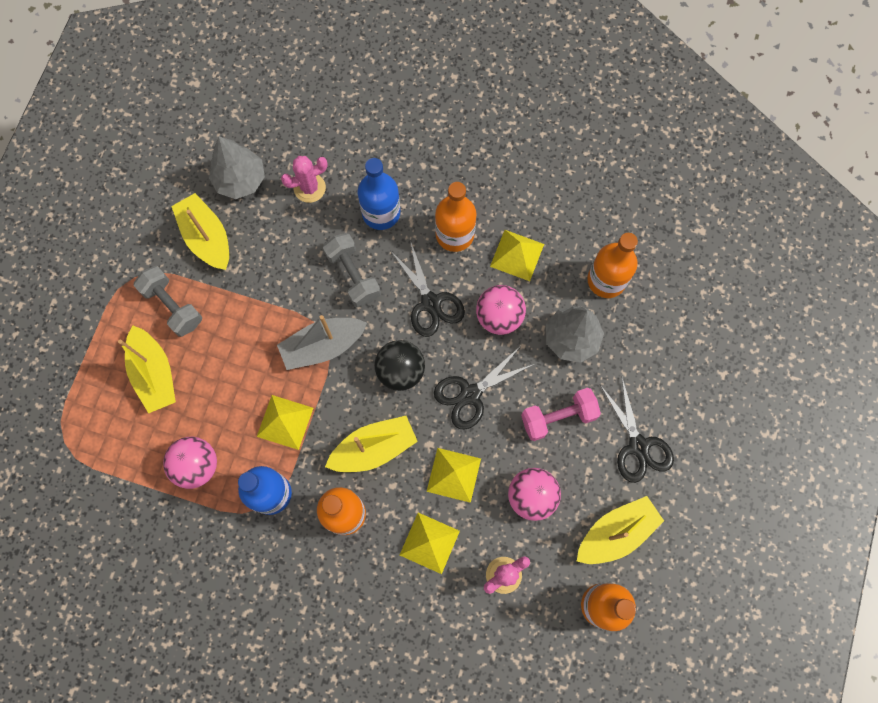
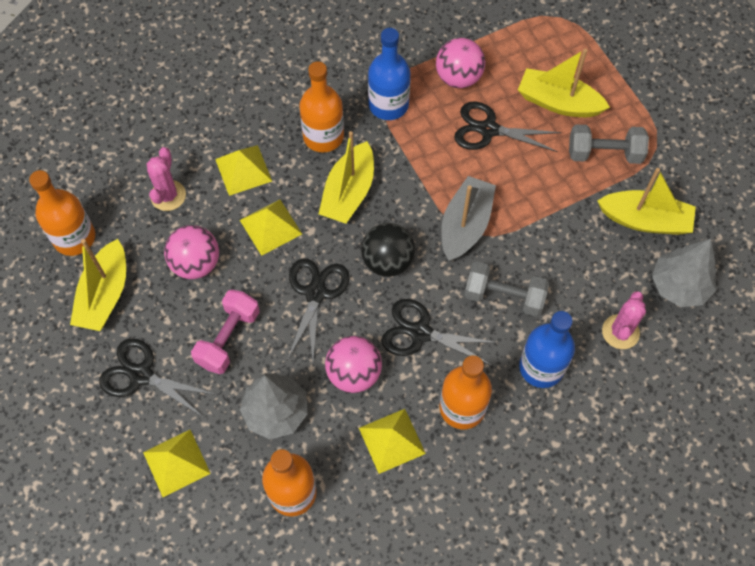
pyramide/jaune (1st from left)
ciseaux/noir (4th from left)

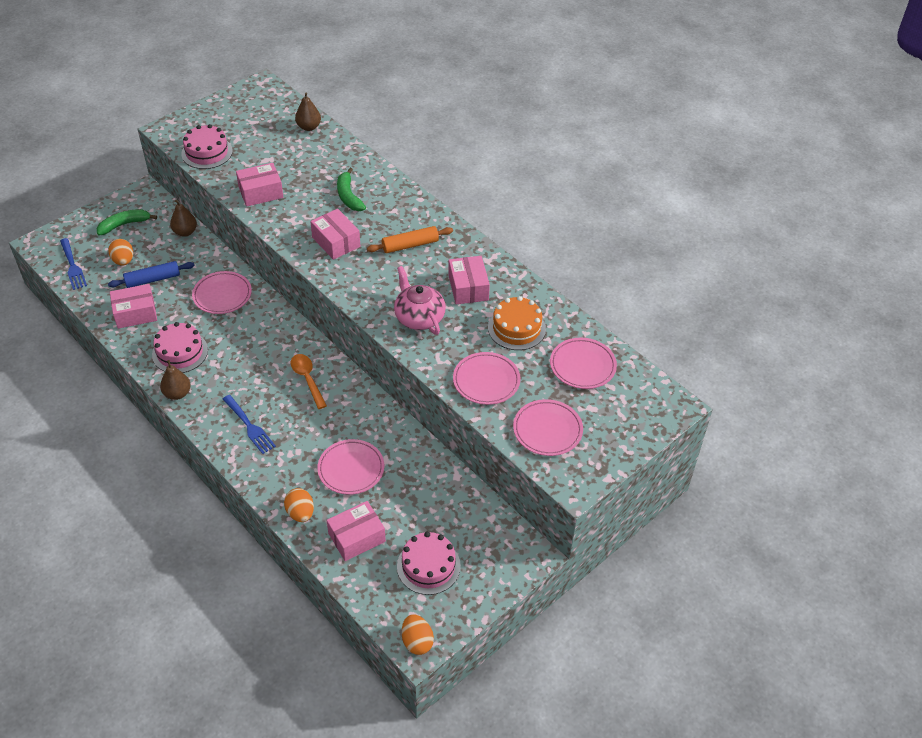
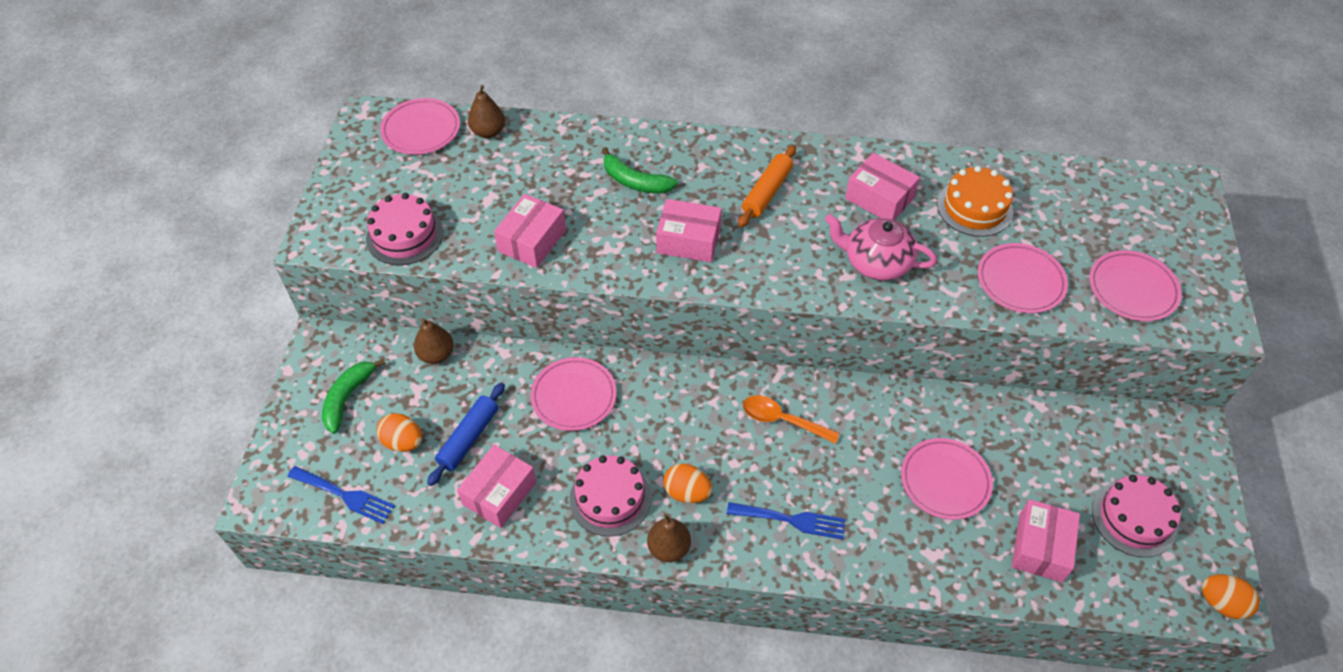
assiette/rose (1st from left)
œuf/orange (2nd from left)

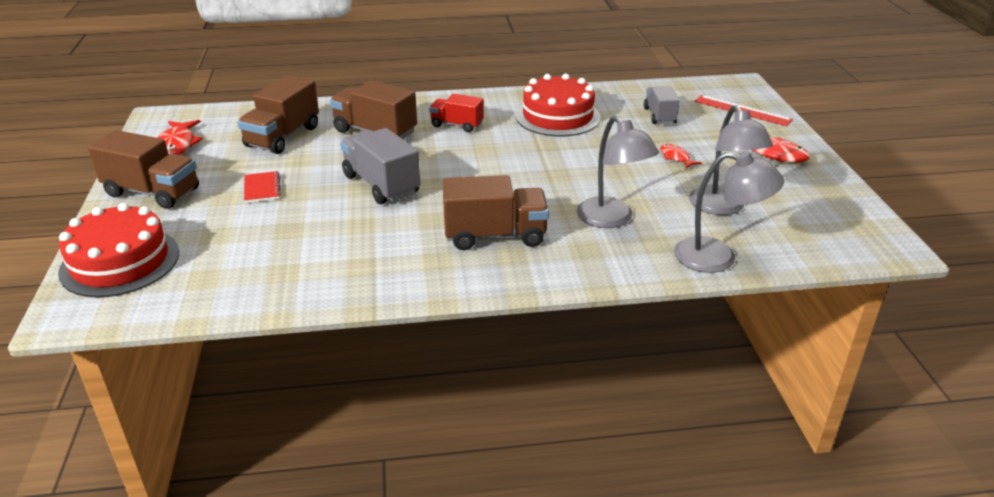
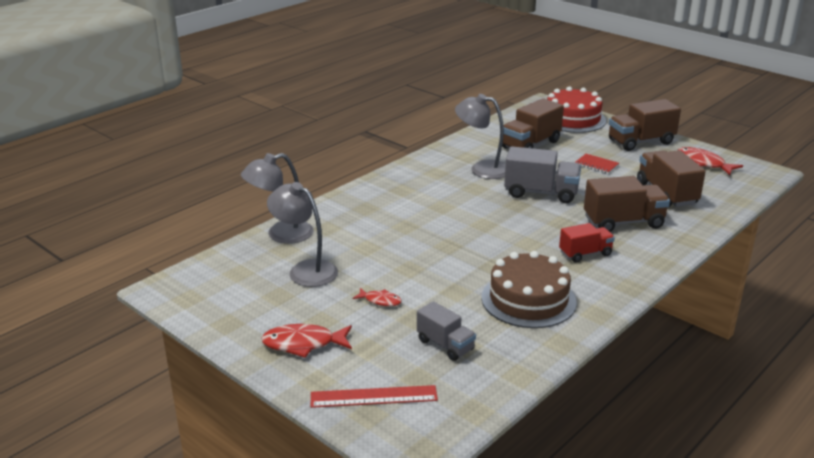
lampe/gris (3rd from left)
gâteau/marron
camion/marron (1st from left)

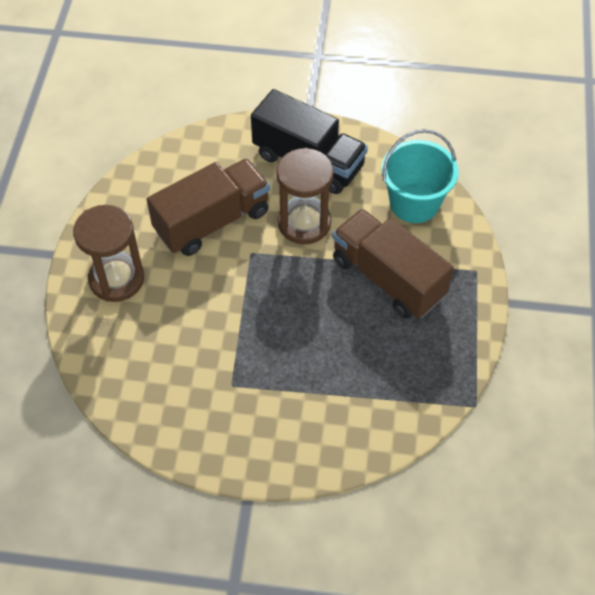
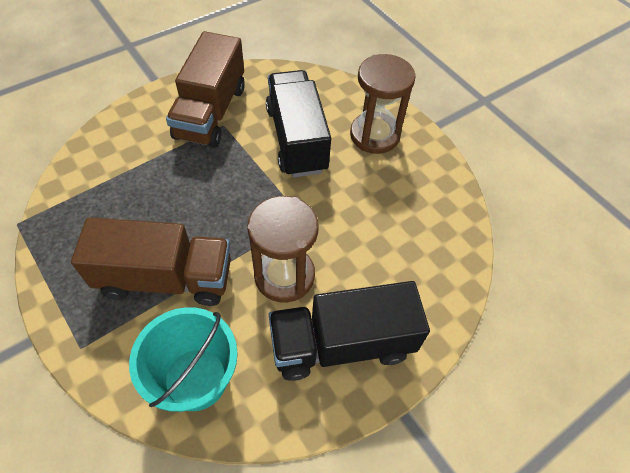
camion/marron (2nd from left)
camion/noir (1st from left)

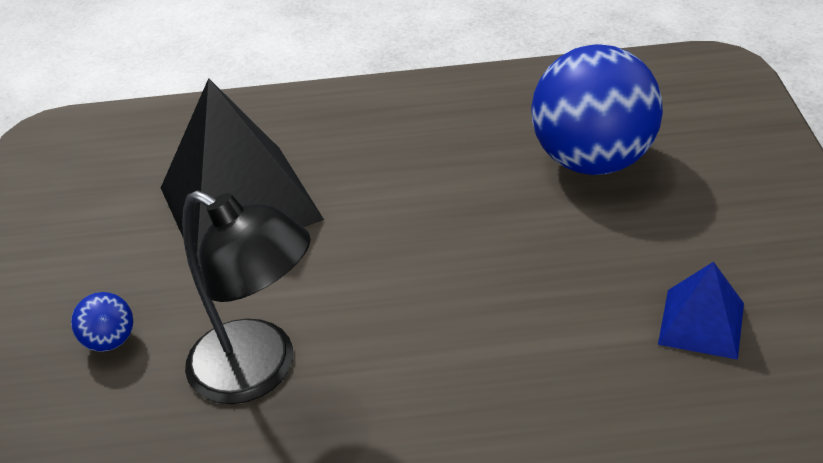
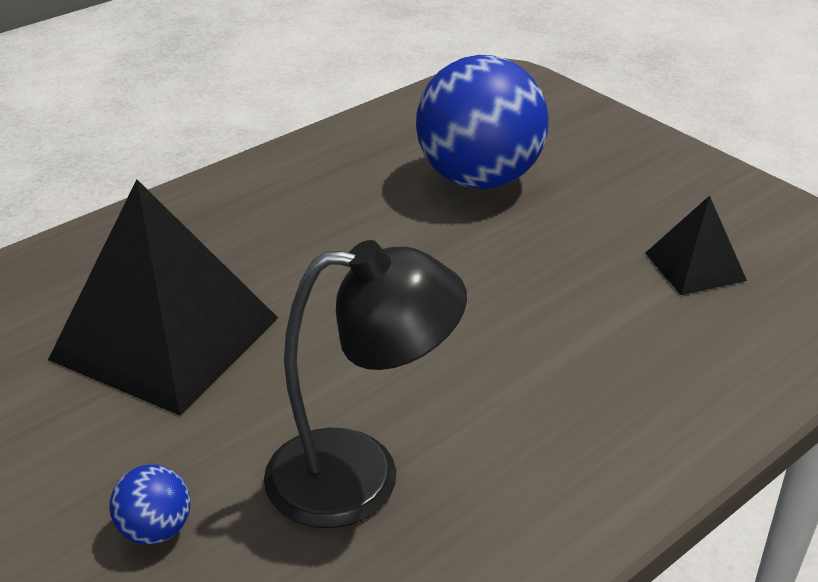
pyramide/noir (2nd from left)

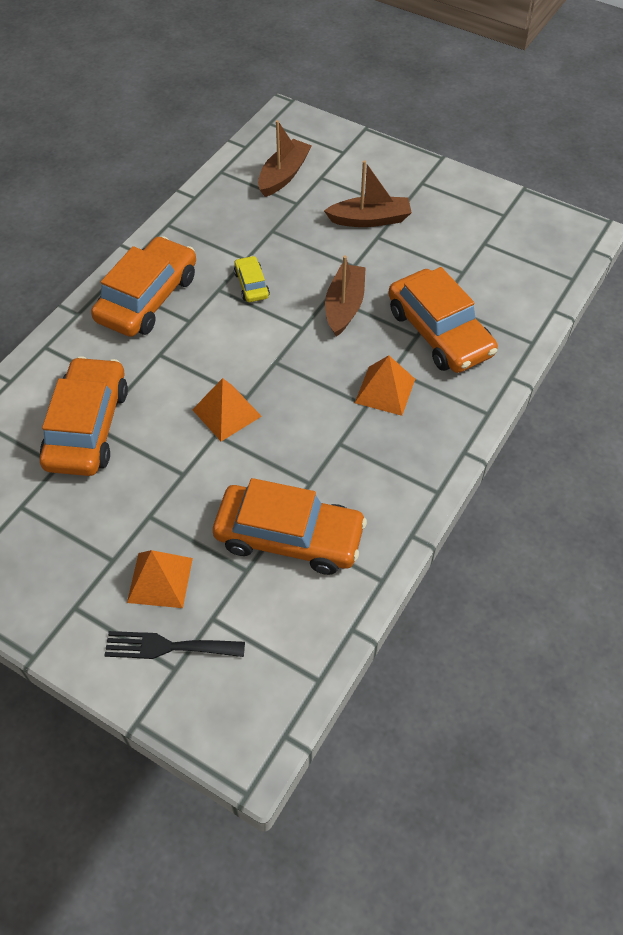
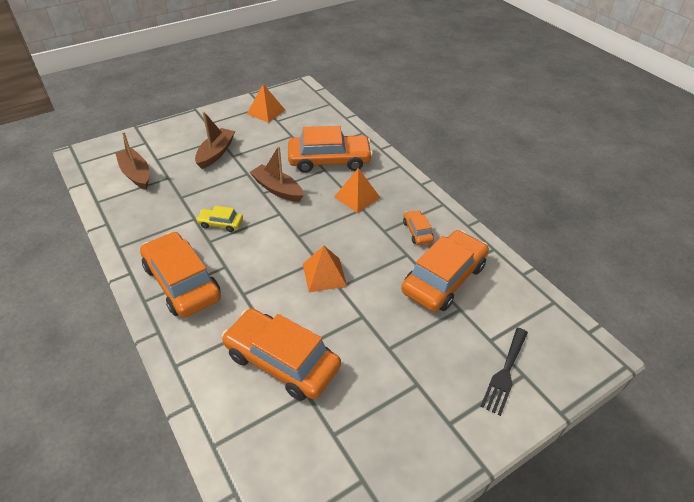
pyramide/orange (1st from left)
voiture/orange (4th from left)

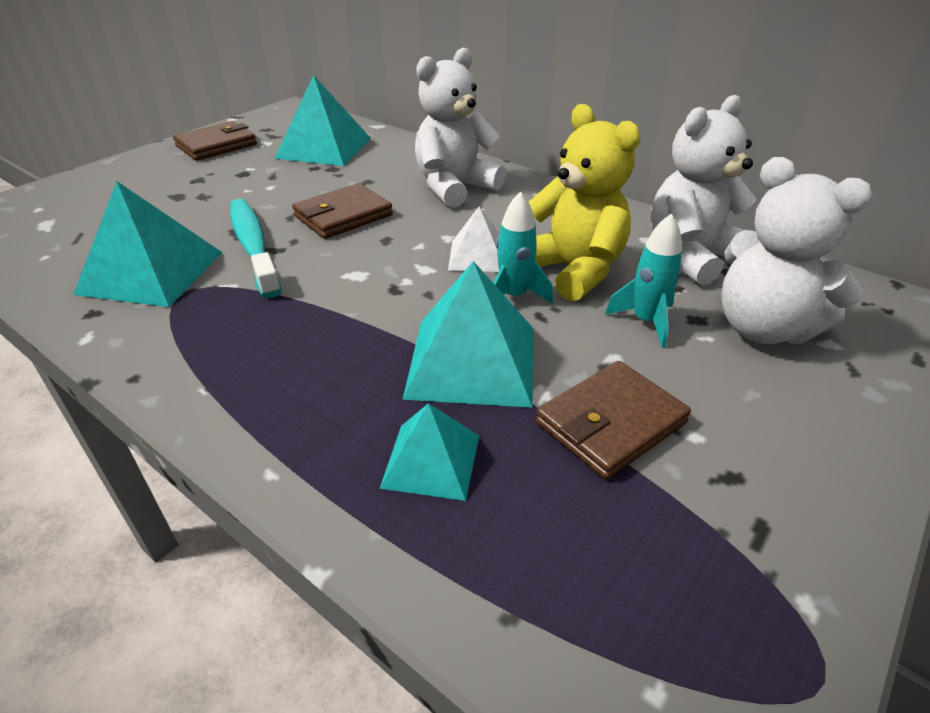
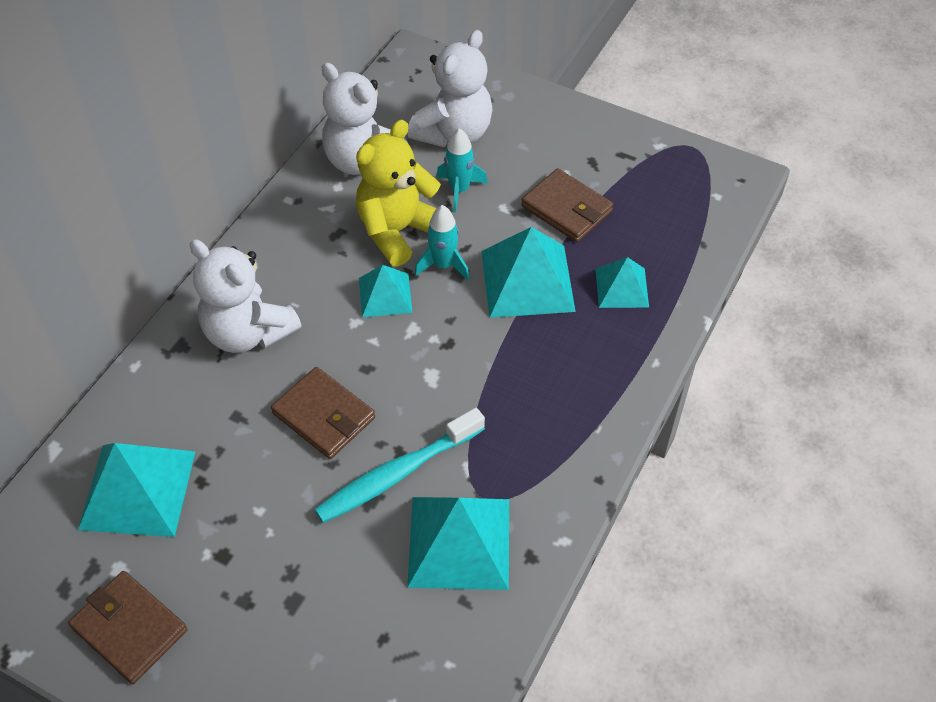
pyramide/turquoise (2nd from left)

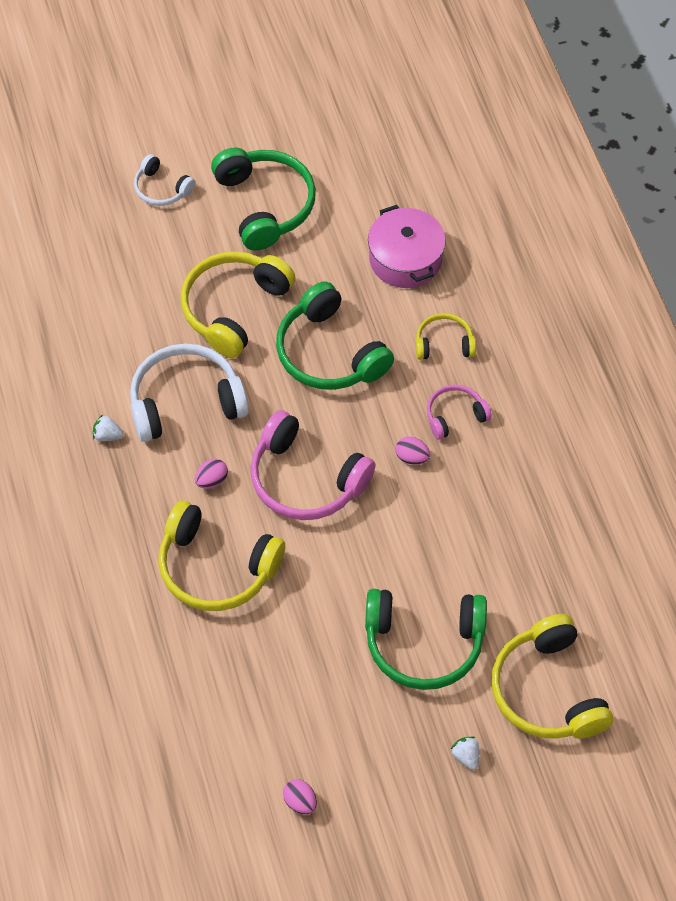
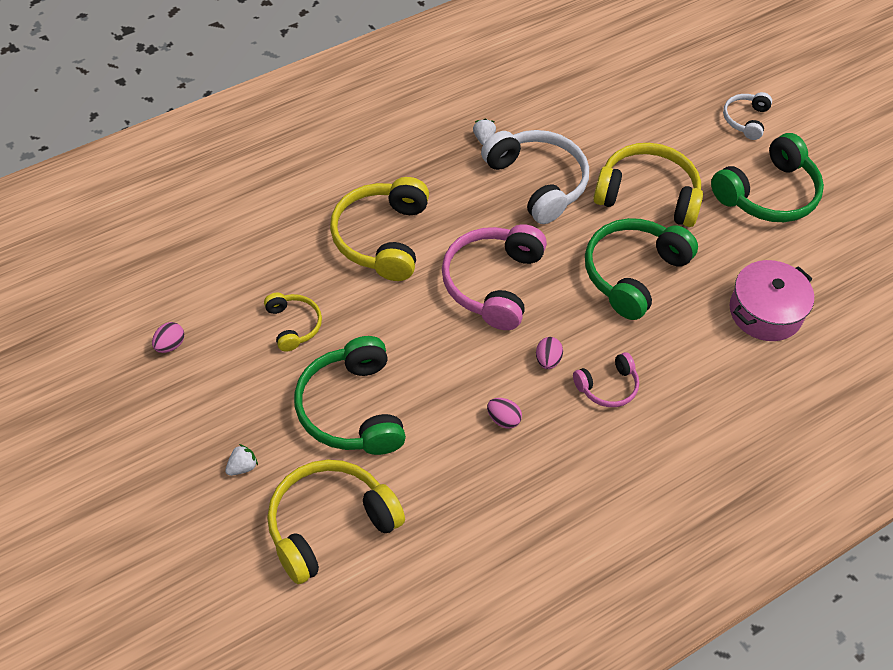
casque audio/jaune (1st from left)
œuf/rose (2nd from left)
casque audio/rose (2nd from left)

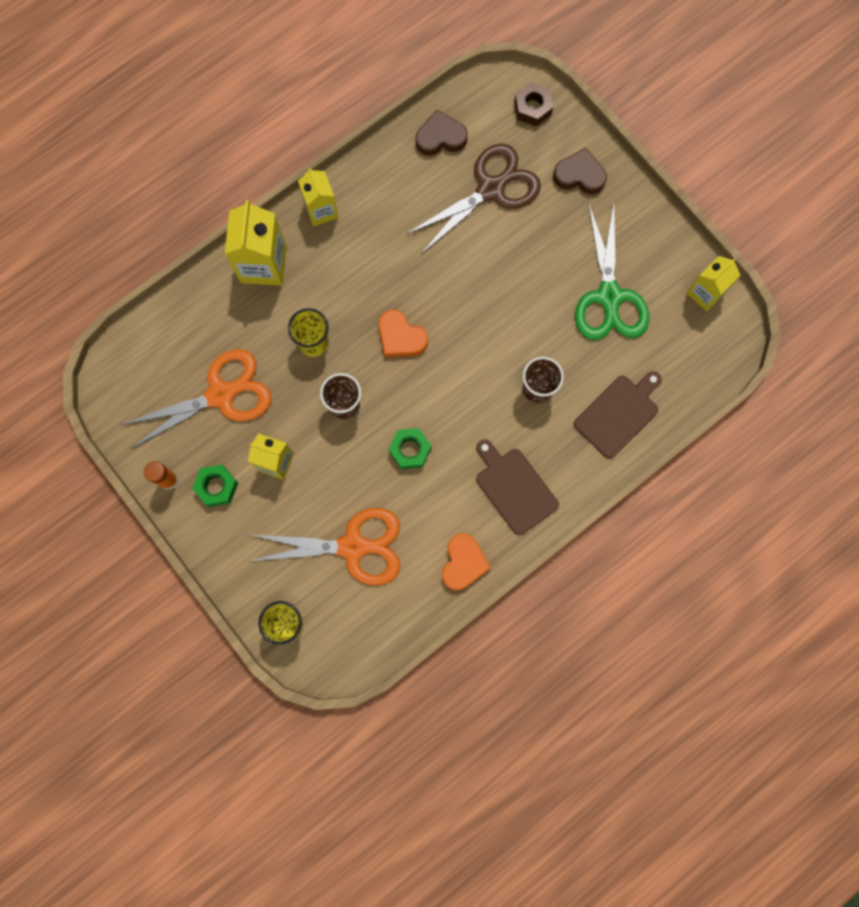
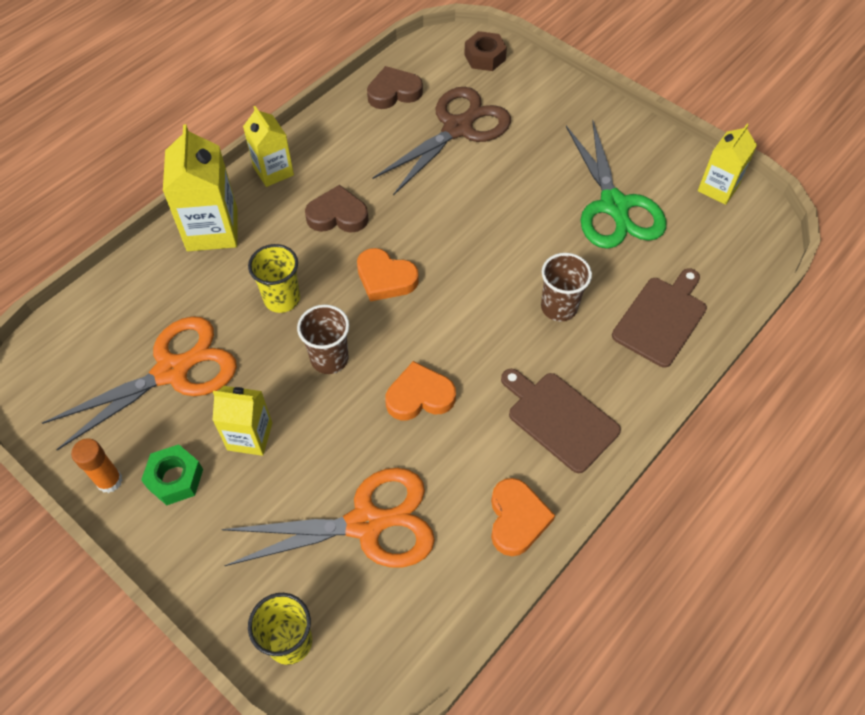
cœur/marron (1st from left)
cœur/orange (2nd from left)

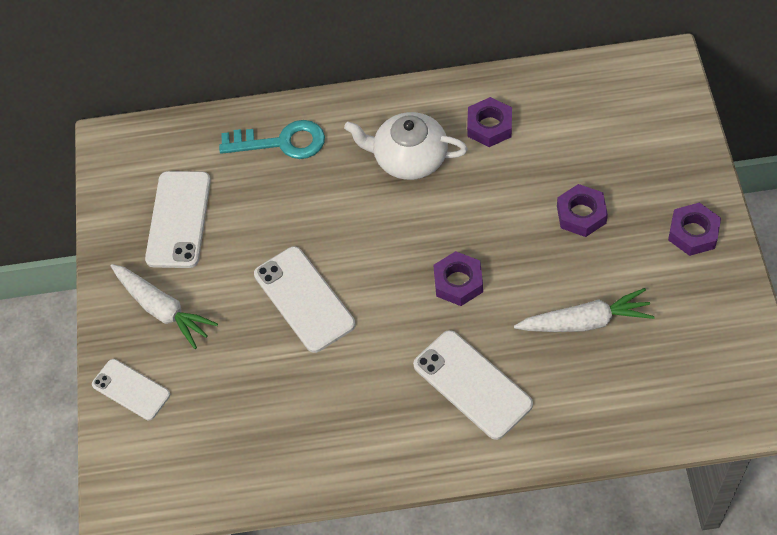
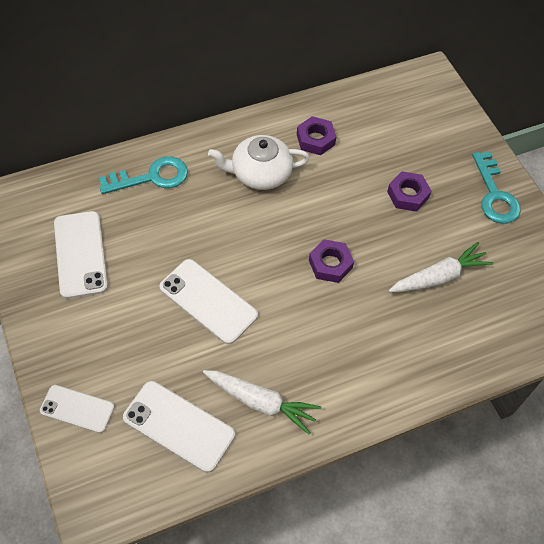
téléphone/blanc (3rd from left)
carotte/blanc (1st from left)
clé/turquoise (2nd from left)

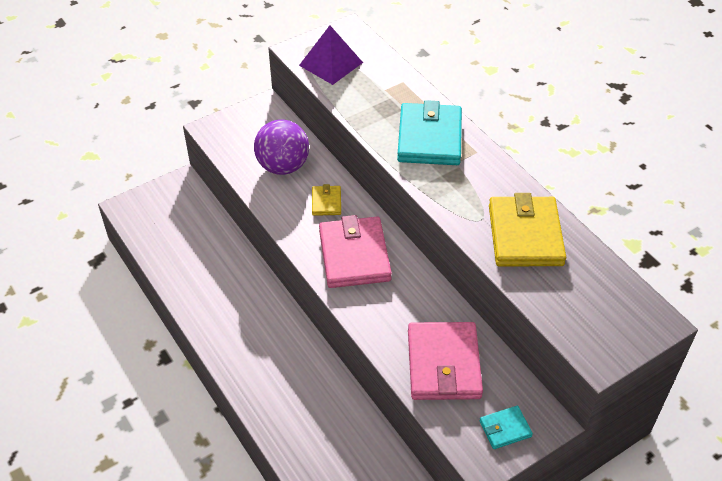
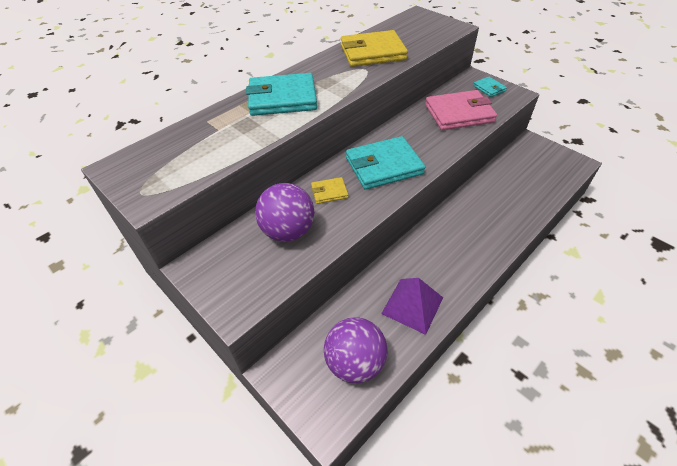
balle/violet (2nd from left)
portefeuille/turquoise (2nd from left)
pyramide/violet

